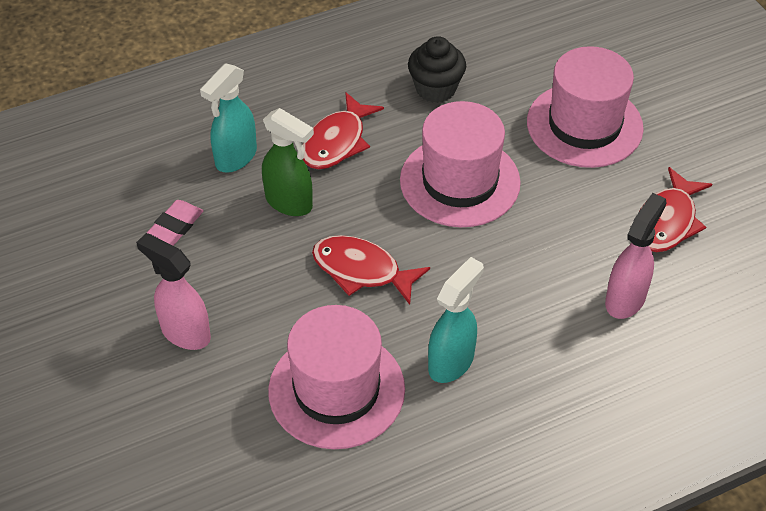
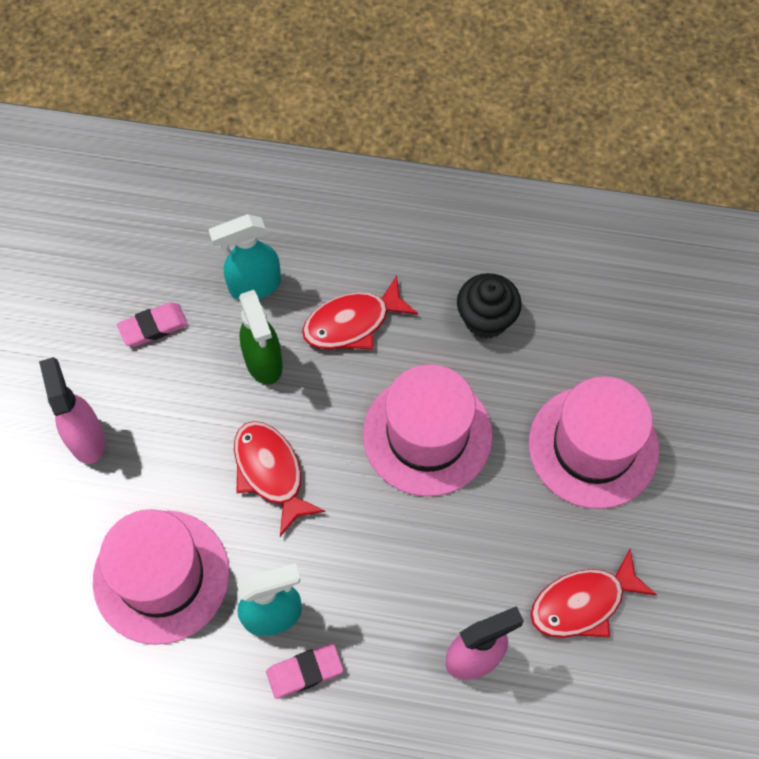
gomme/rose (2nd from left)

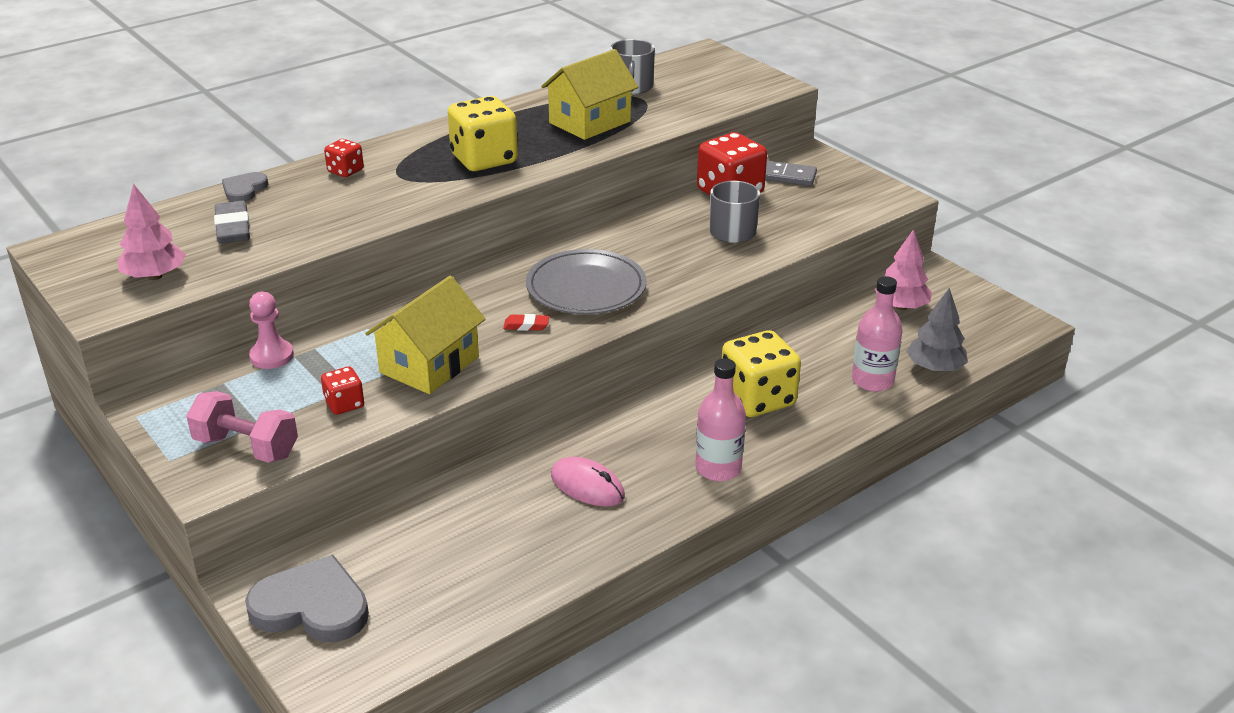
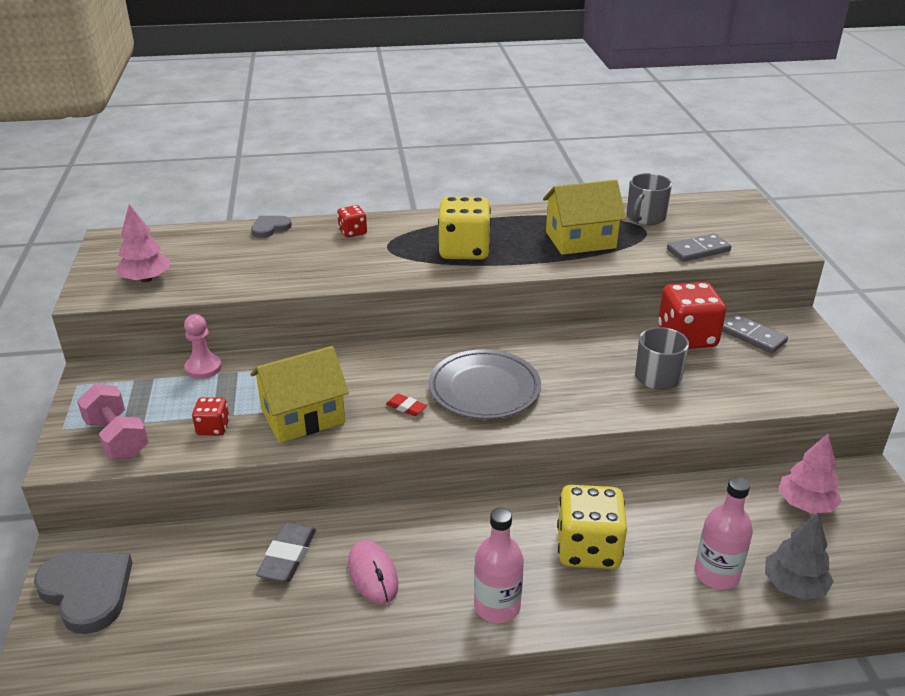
gomme/gris
domino/gris (1st from left)

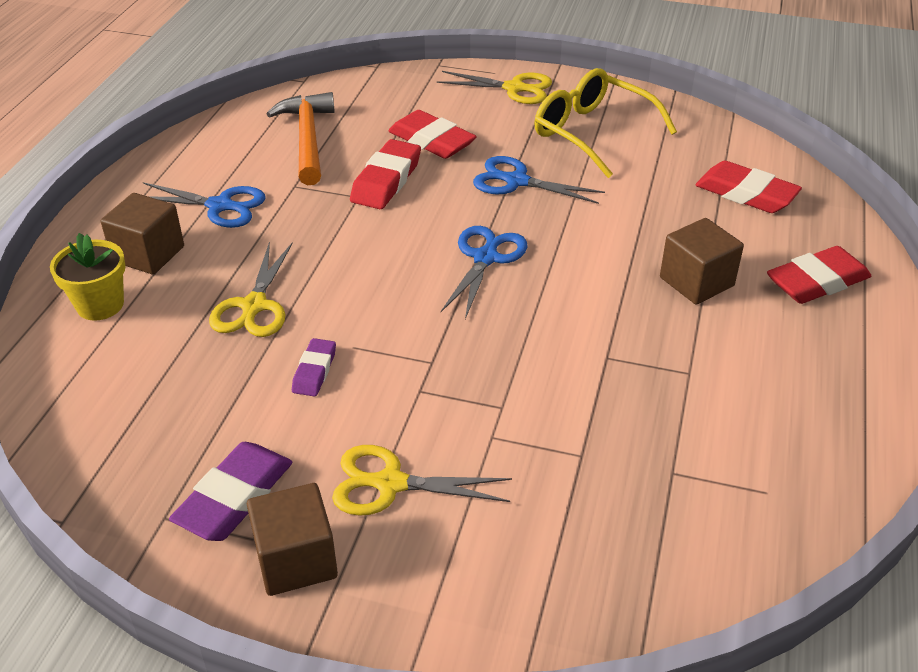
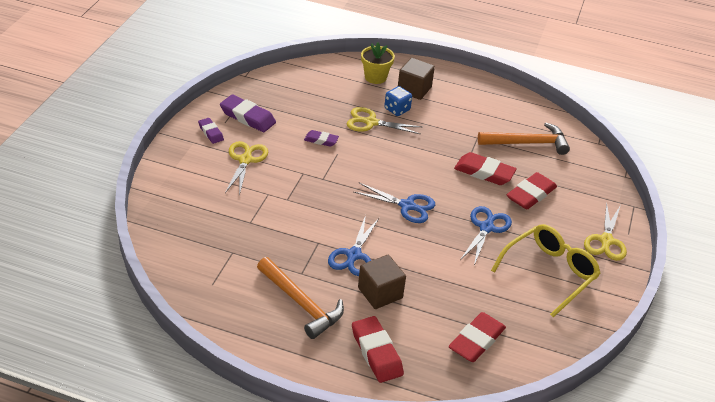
gomme/violet (1st from left)
marteau/orange (1st from left)
ciseaux/bleu (1st from left)
dé/bleu

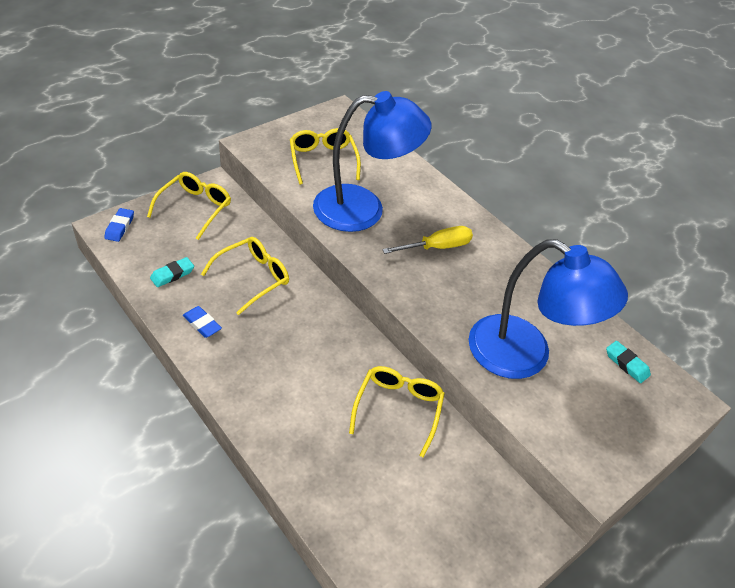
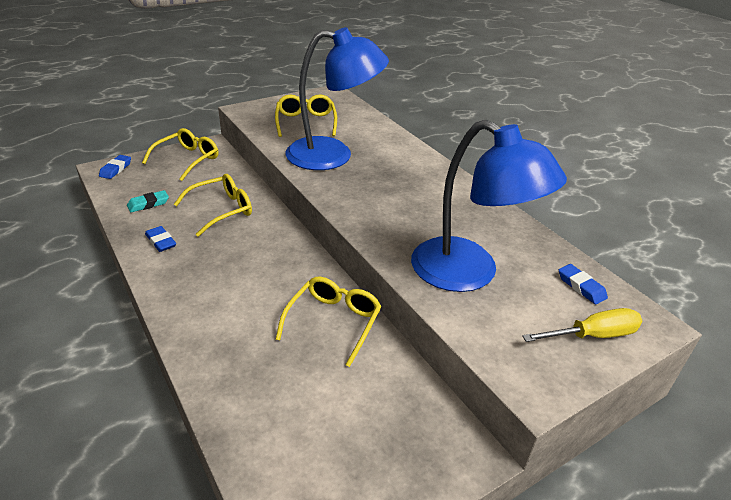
tournevis/jaune
gomme/bleu (3rd from left)

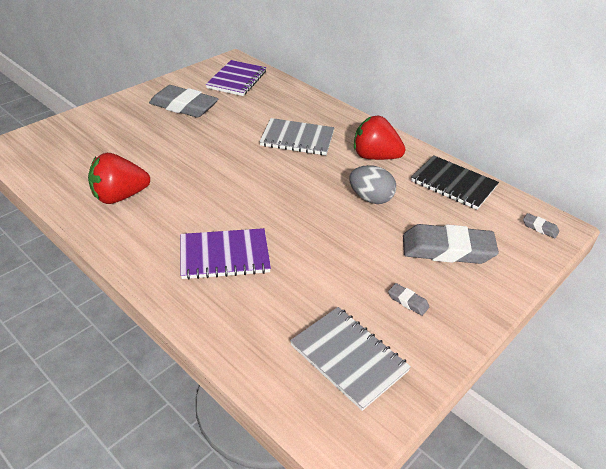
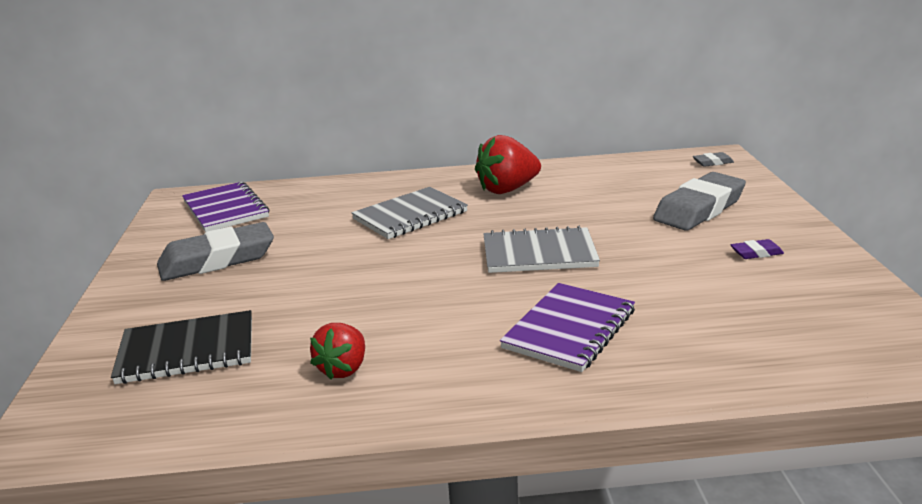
carnet/noir
fraise/rouge (1st from left)
carnet/gris (2nd from left)
gomme/violet
œuf/gris

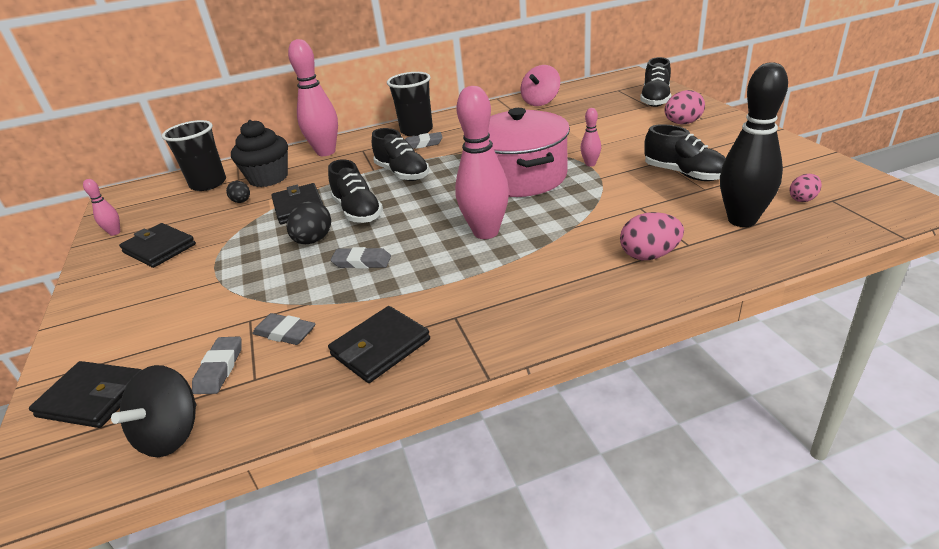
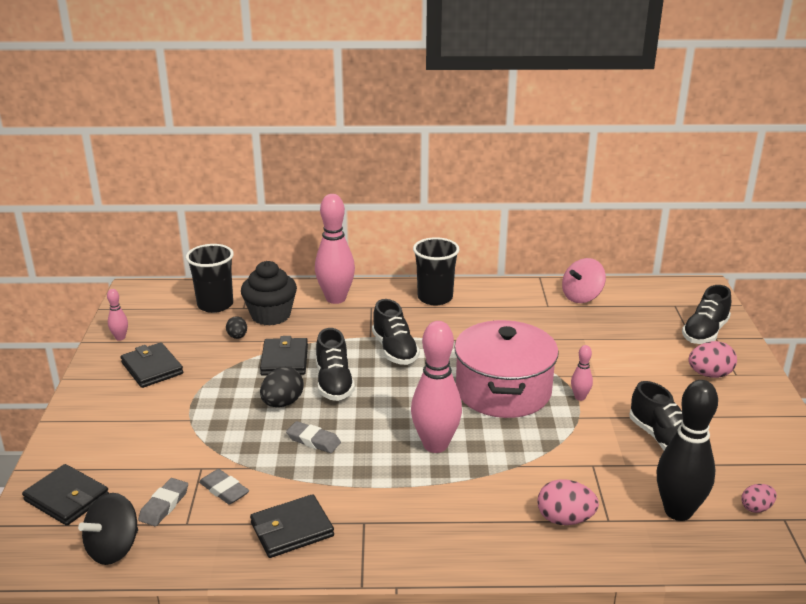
gomme/gris (4th from left in the first image)

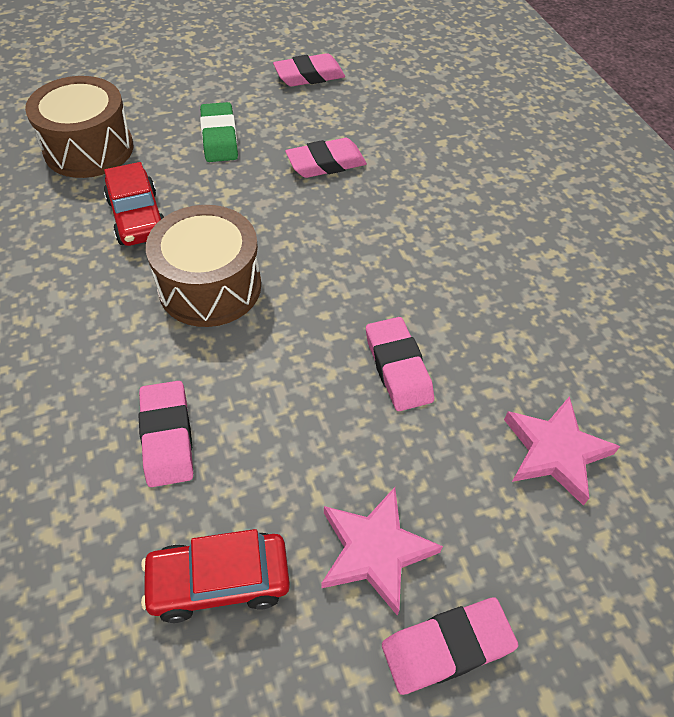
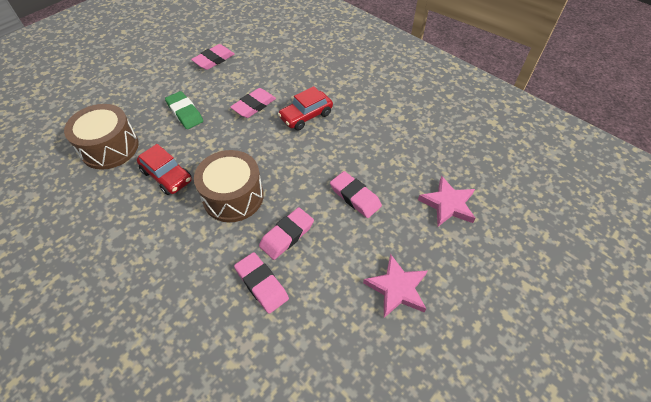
gomme/rose (4th from left)
voiture/rouge (2nd from left)

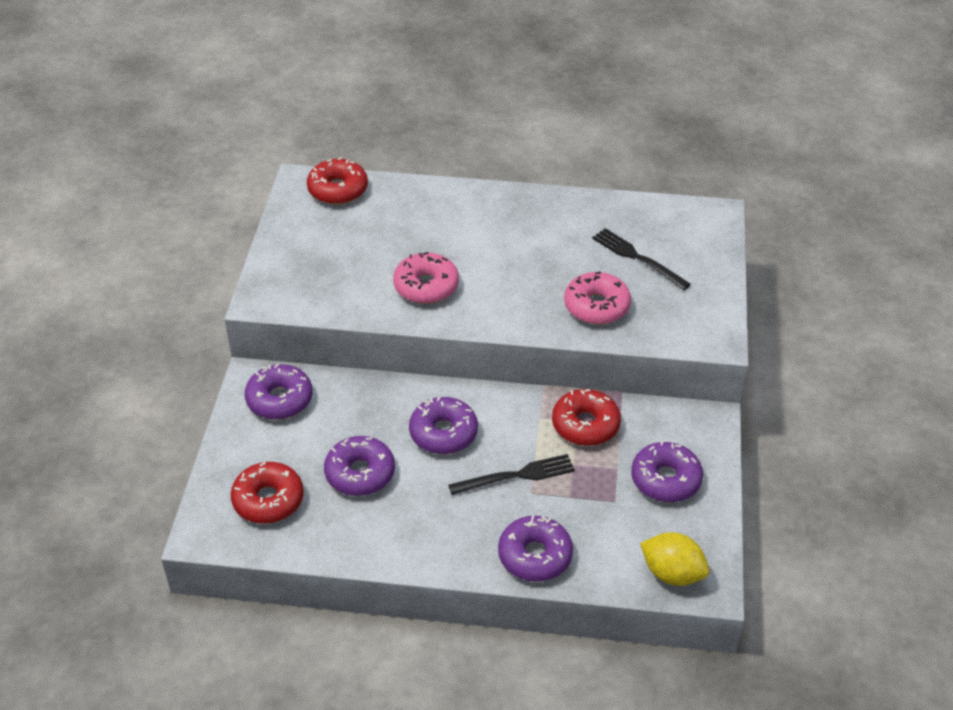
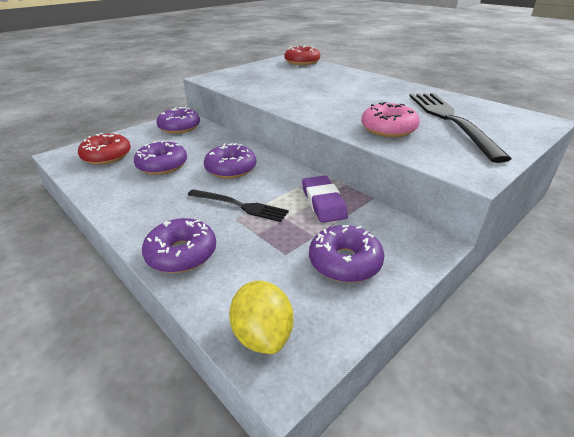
gomme/violet
fourchette/noir (2nd from left)
beignet/rose (1st from left in the first image)

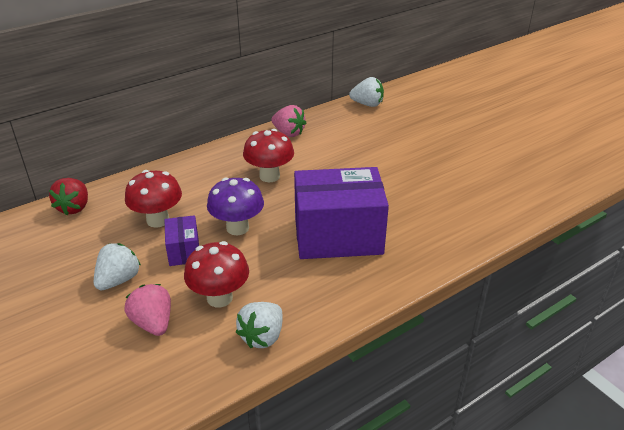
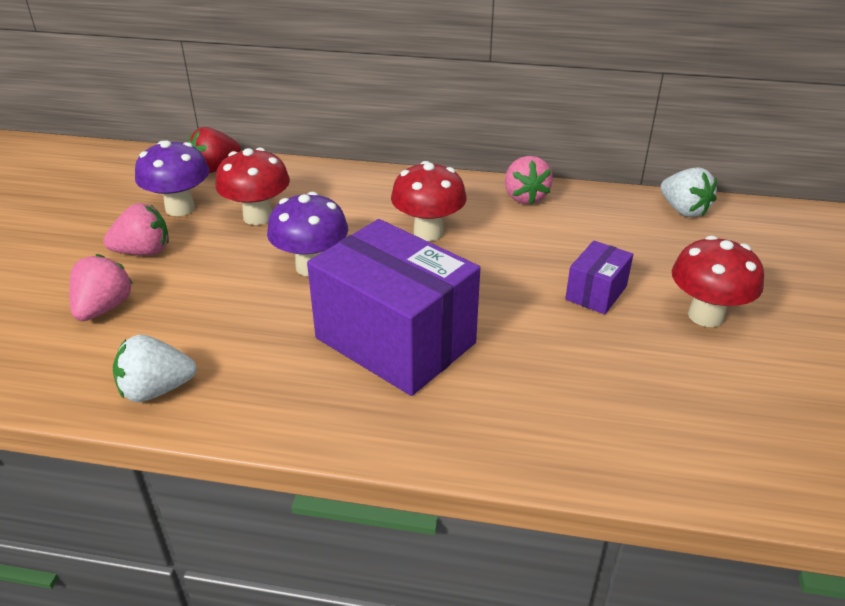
fraise/rose (2nd from left)
champignon/violet (1st from left)
boîte/violet (2nd from left)
champignon/rouge (3rd from left)

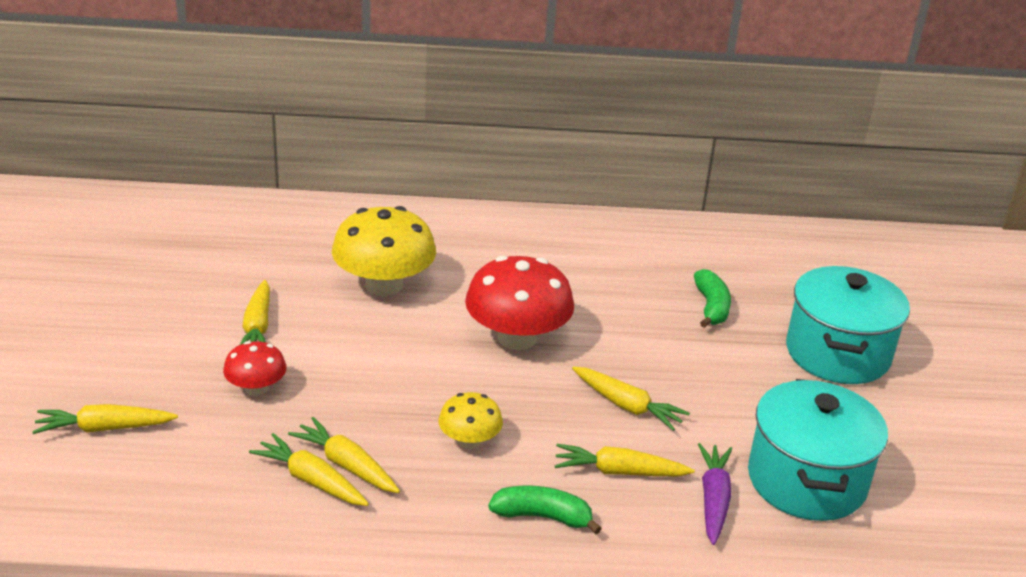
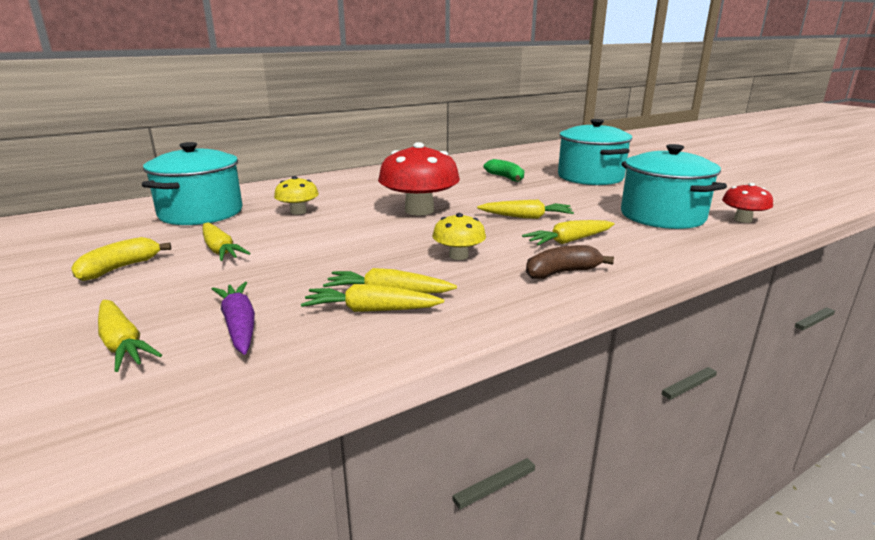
banane/jaune
carotte/jaune (1st from left)
marmite/turquoise (1st from left)
carotte/violet
champignon/jaune (1st from left)
banane/marron
champignon/rouge (2nd from left)

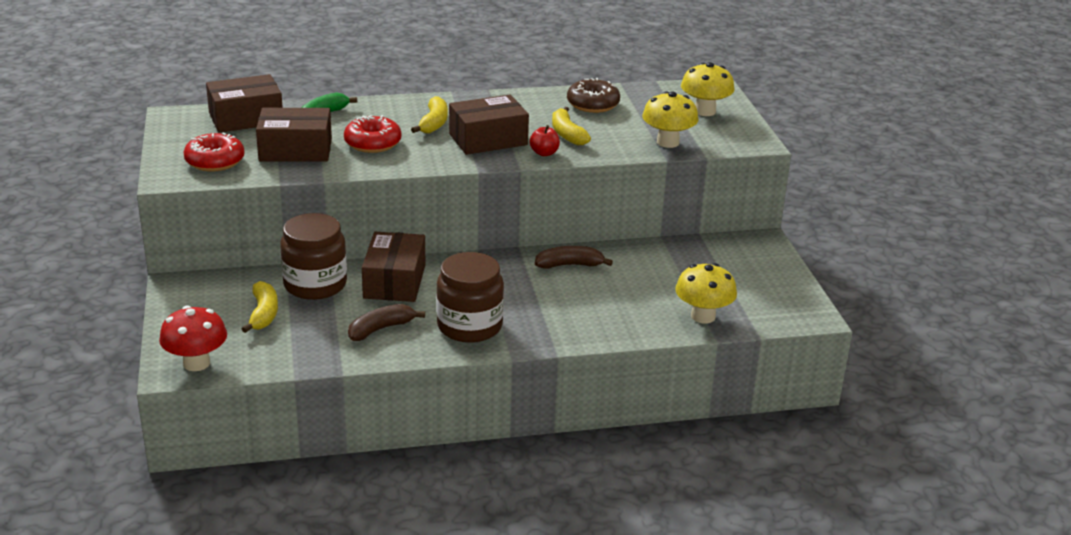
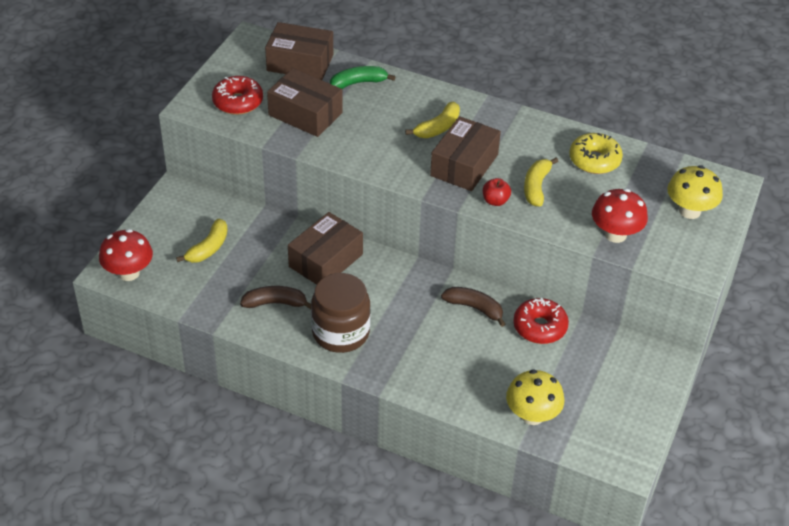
boîte/marron (4th from left)
beignet/rouge (2nd from left)
beignet/jaune
champignon/rouge (2nd from left)
bocal/marron (1st from left in the first image)

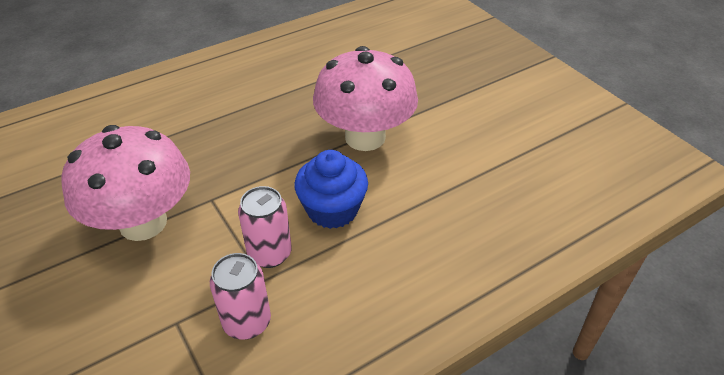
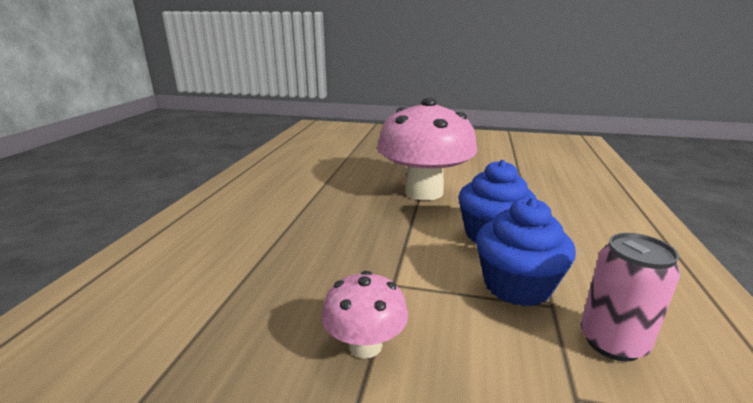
champignon/rose (1st from left)
muffin/bleu (2nd from left)

